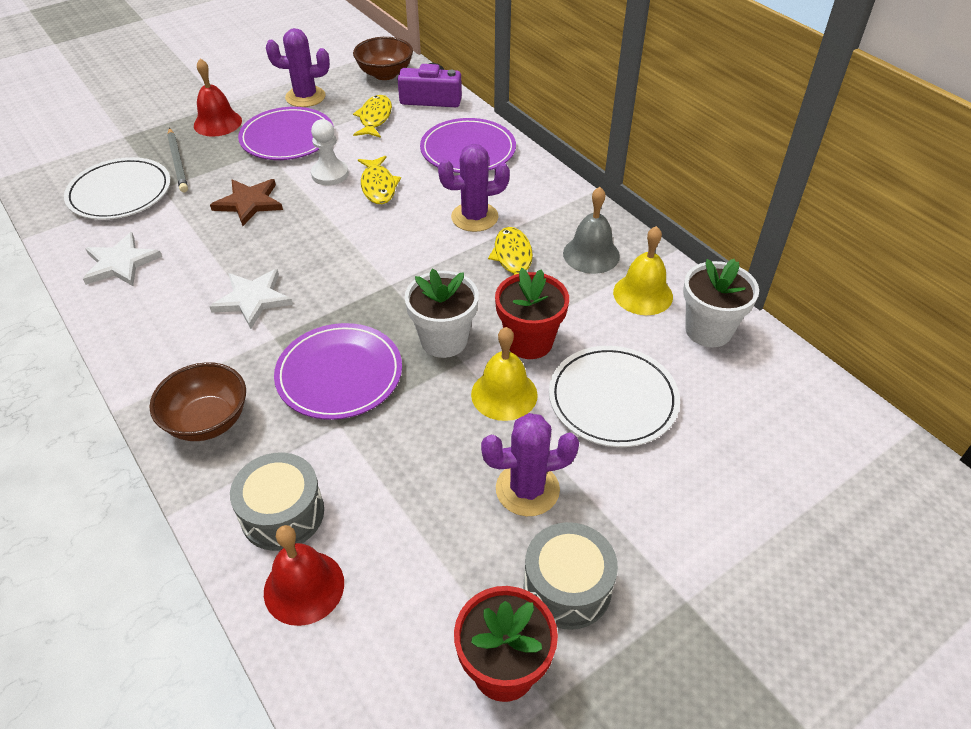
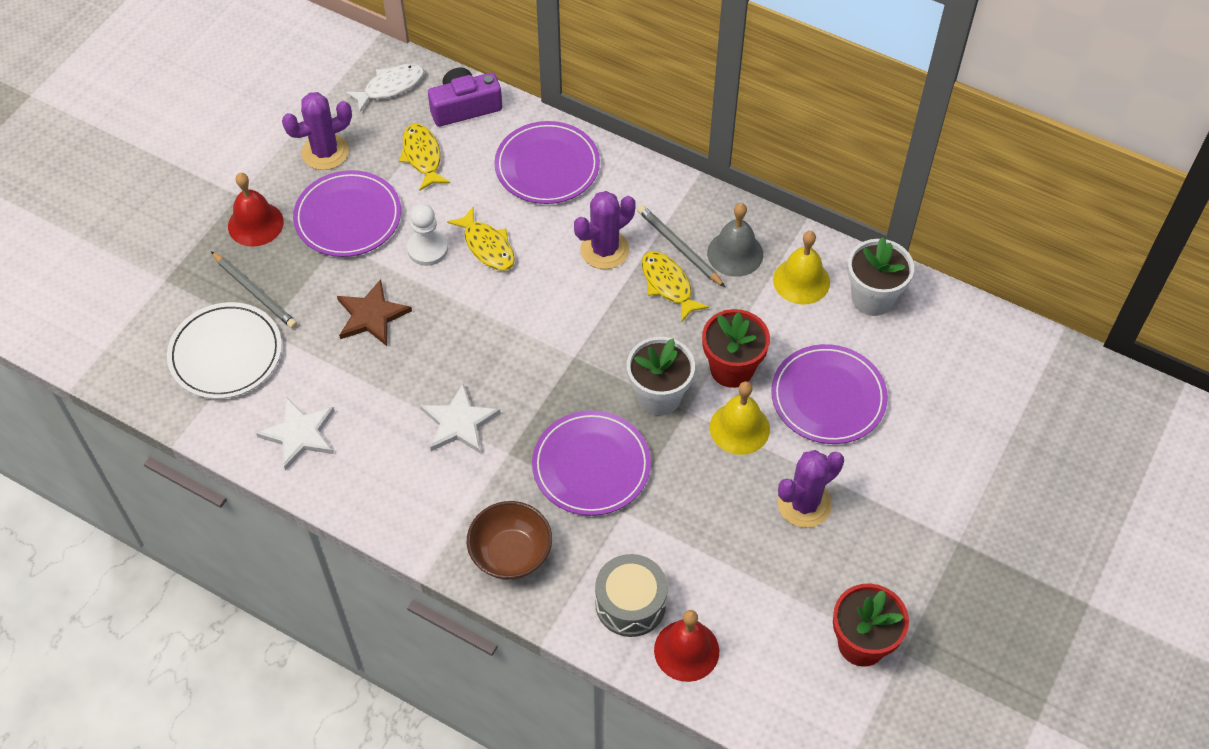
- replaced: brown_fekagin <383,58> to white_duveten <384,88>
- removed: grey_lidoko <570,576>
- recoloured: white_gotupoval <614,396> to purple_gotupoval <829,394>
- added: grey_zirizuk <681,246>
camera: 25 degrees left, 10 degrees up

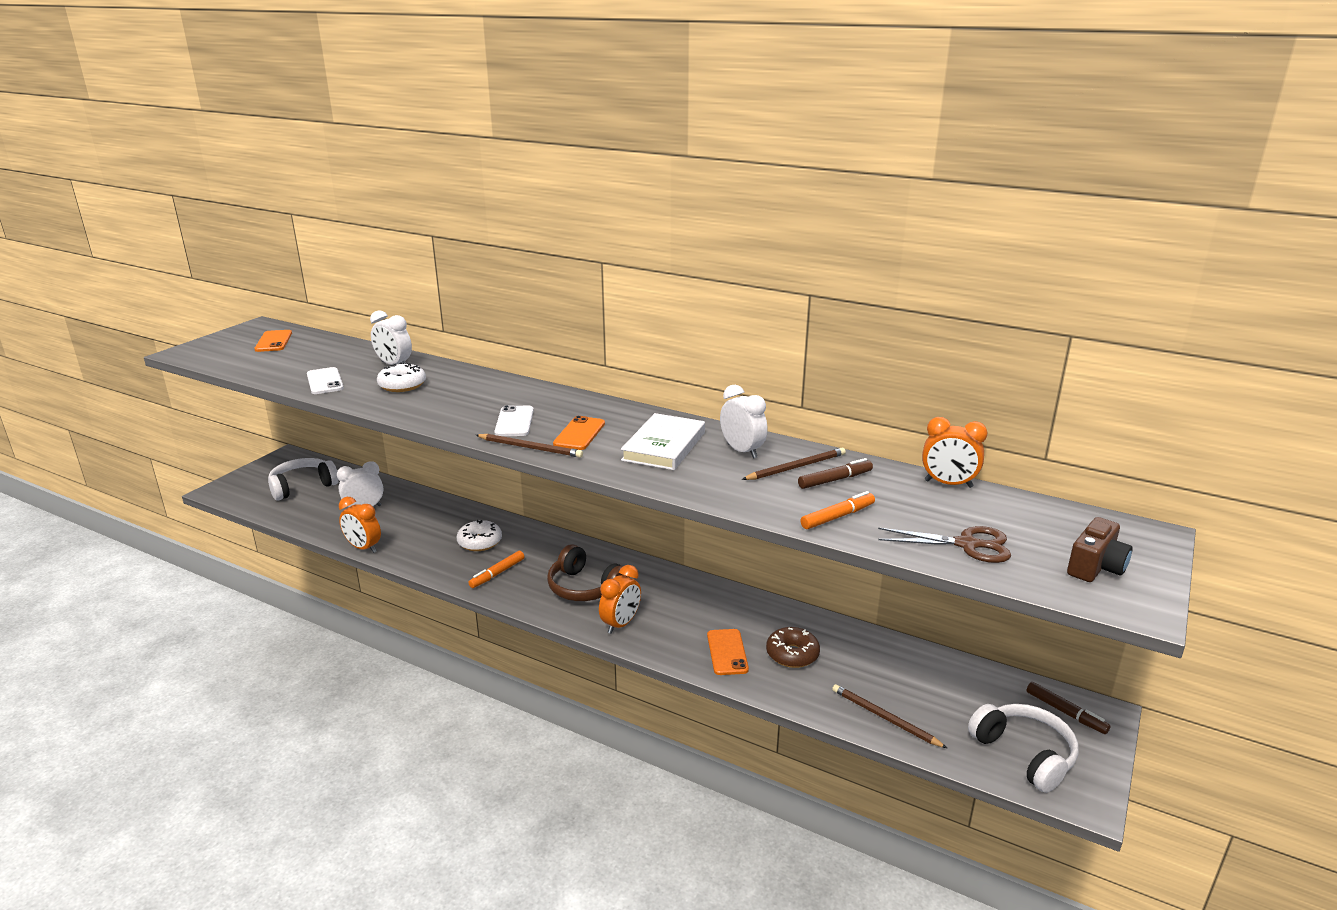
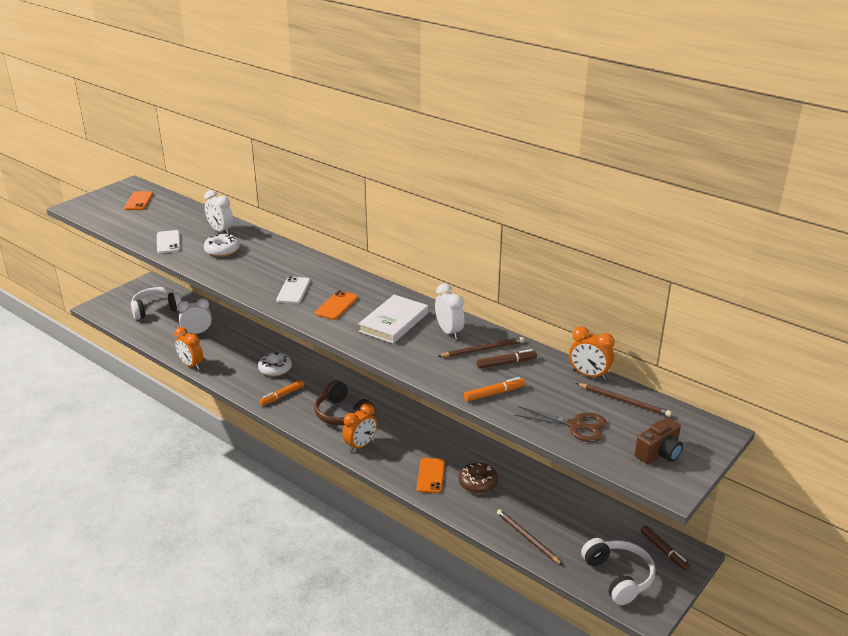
- moved: brown_zirizuk <529,446> to <624,400>
camera: 10 degrees right, 5 degrees up

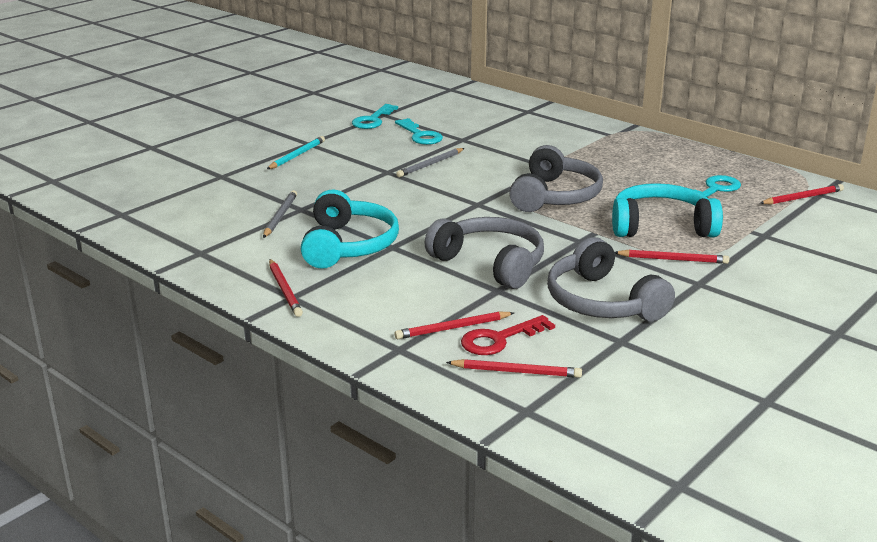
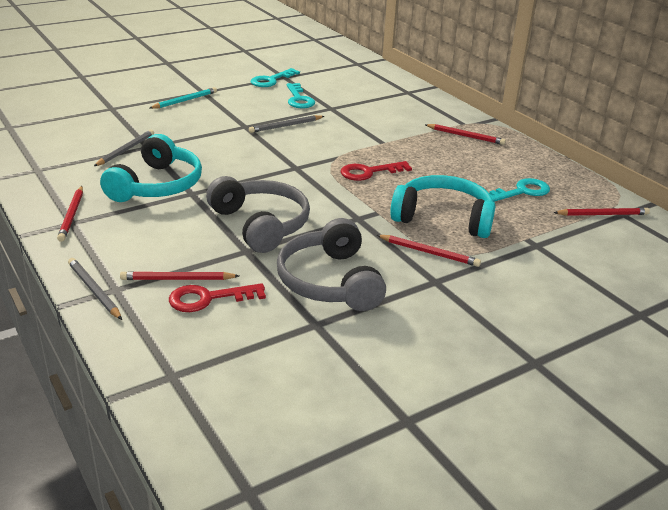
- moved: red_zirizuk <514,368> to <465,134>
- replaced: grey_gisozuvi <556,178> to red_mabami <376,171>
- added: grey_zirizuk <95,289>
camera: 15 degrees right, 5 degrees up

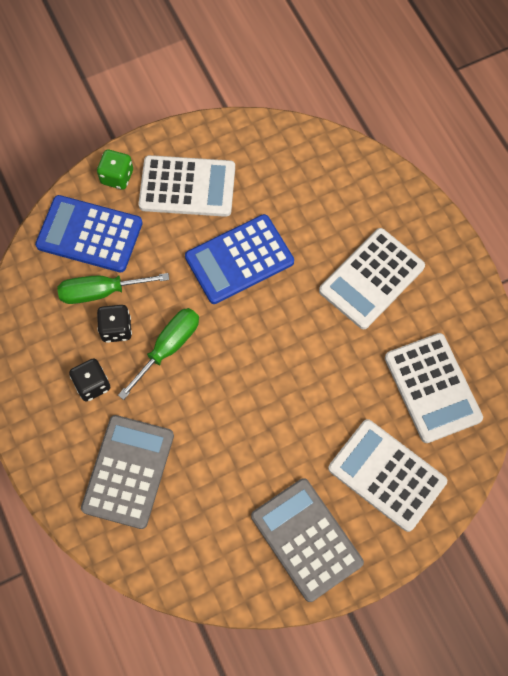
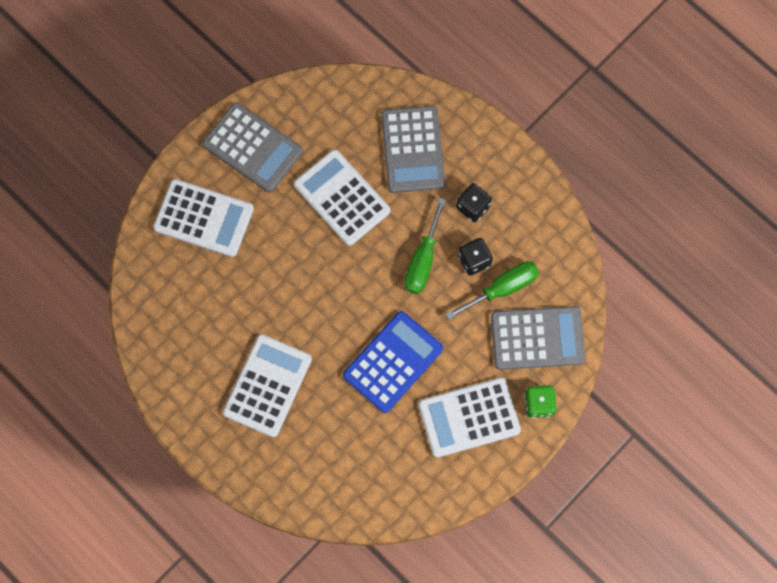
- recoloured: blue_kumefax <89,233> to grey_kumefax <538,338>
- moved: white_kumefax <434,388> to <342,197>
camera: 160 degrees right, 5 degrees up

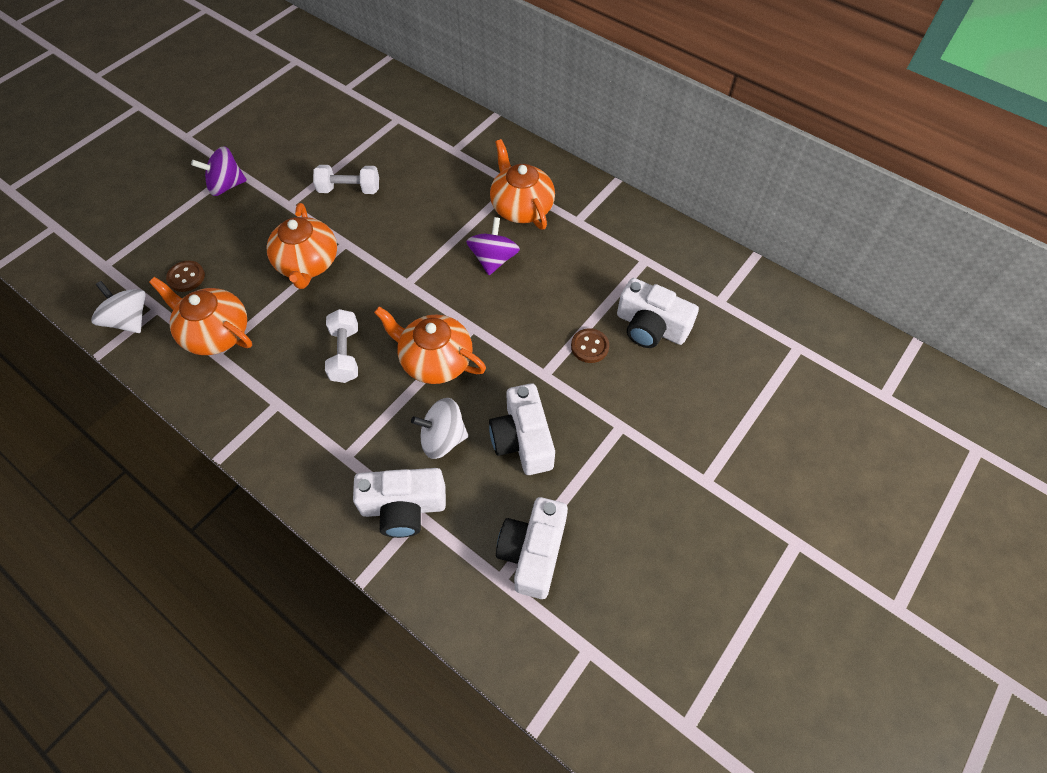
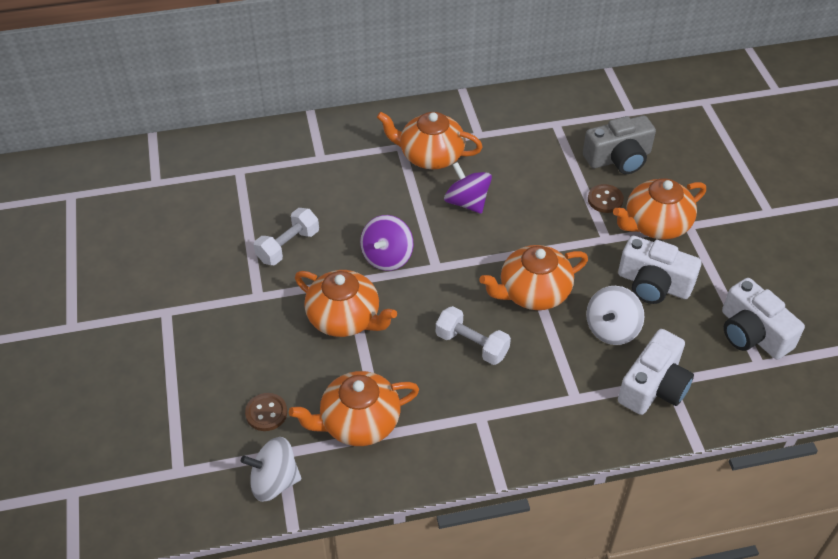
- moved: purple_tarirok <219,171> to <386,243>
- recoloured: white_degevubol <658,313> to grey_degevubol <619,144>
- added: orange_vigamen <659,209>
camera: 50 degrees left, 10 degrees down

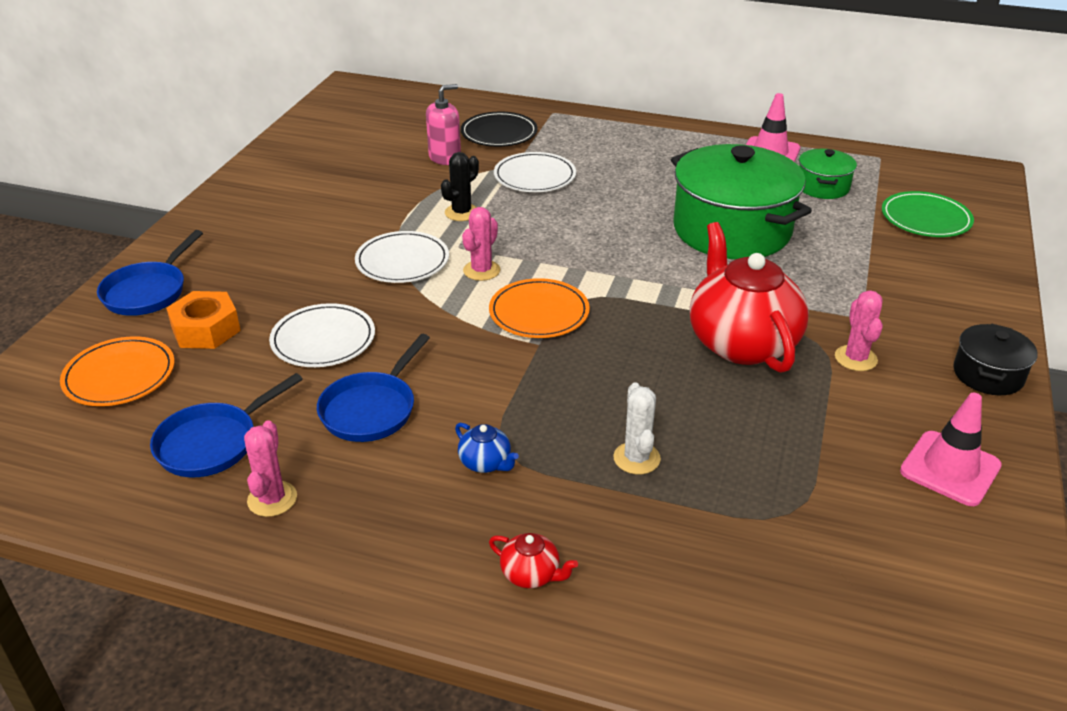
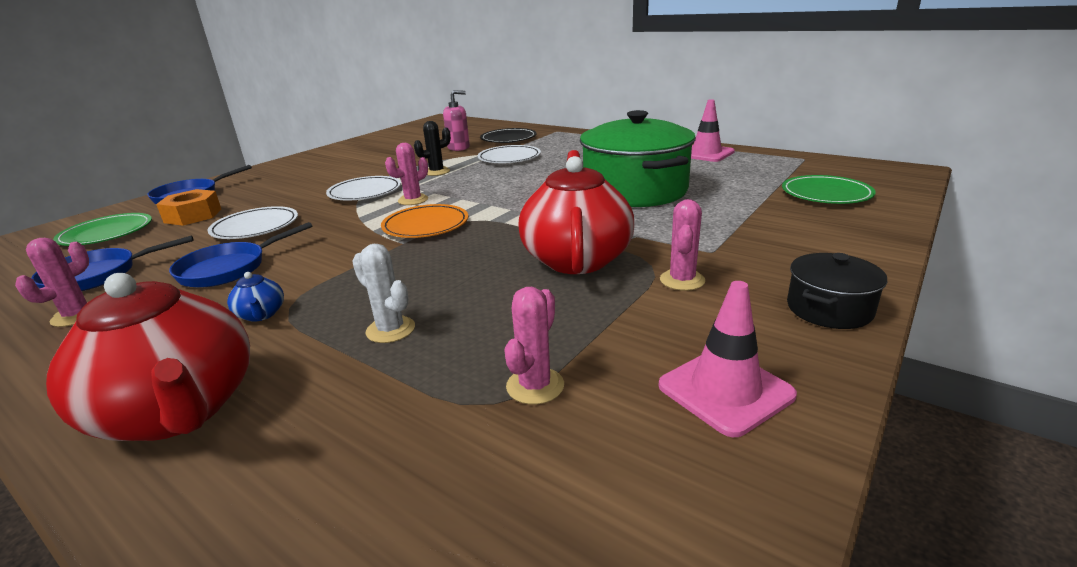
- recoloured: orange_gotupoval <117,371> to green_gotupoval <102,229>
- resized: red_vigamen <533,560> = <148,357> x2.49
- turned: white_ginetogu <637,428> = <383,293> 60 degrees counterclockwise
- removed: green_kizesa <828,174>
- added: pink_ginetogu <534,345>
camera: 20 degrees right, 10 degrees down

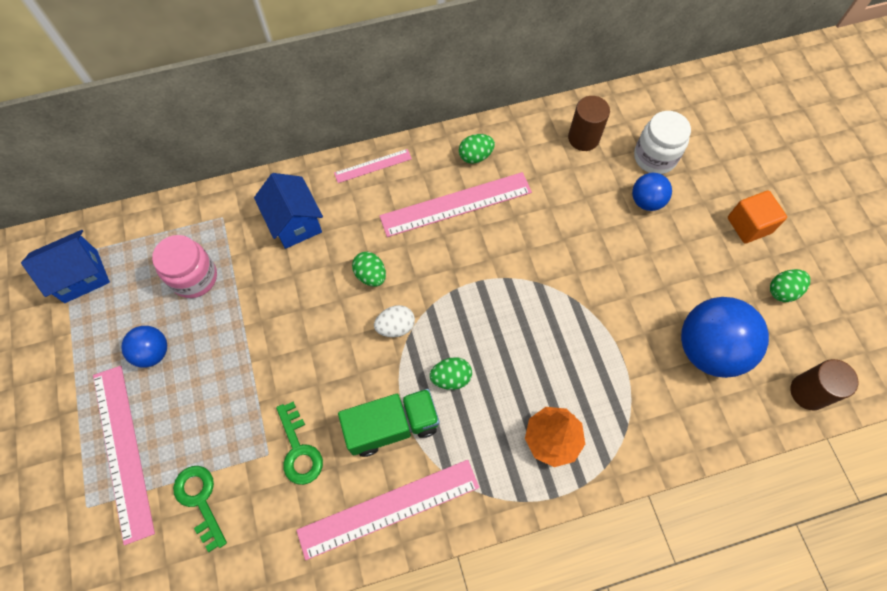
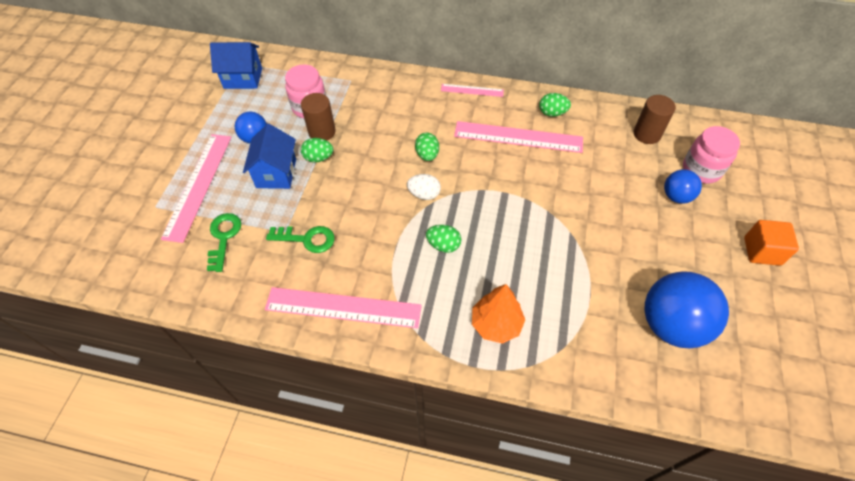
- moved: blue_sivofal <288,211> to <269,156>
- turned: green_mabami <299,443> = <300,239> 90 degrees counterclockwise
- removed: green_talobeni <389,423>
- recoloured: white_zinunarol <662,142> to pink_zinunarol <711,155>
- moved: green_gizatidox <790,285> to <317,150>
- moved: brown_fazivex <824,384> to <318,117>
camera: 30 degrees right, 10 degrees down

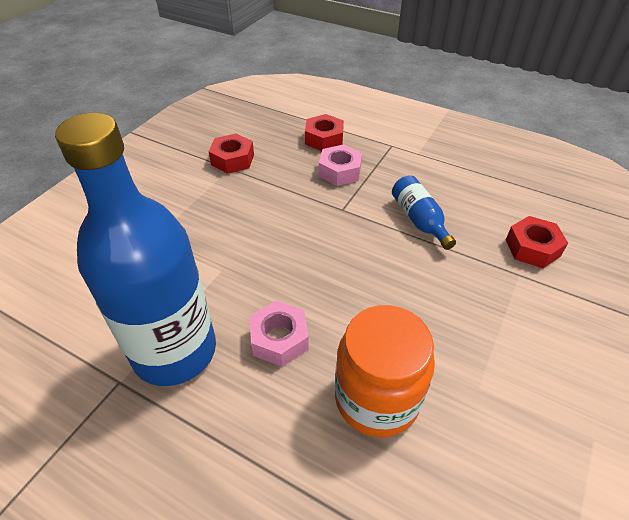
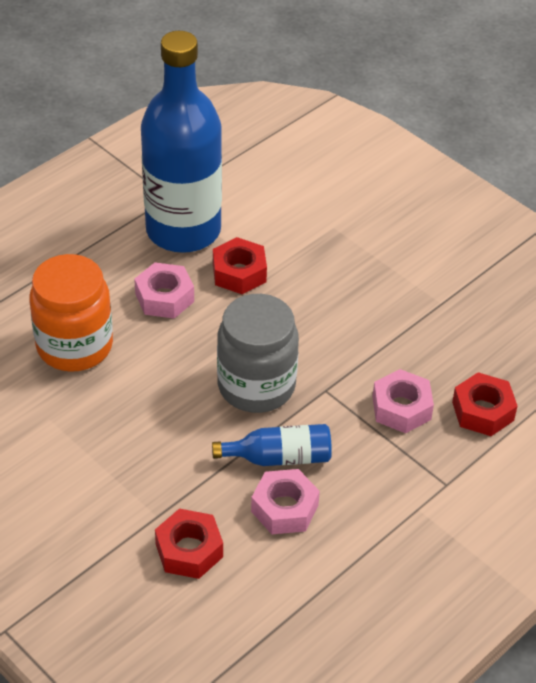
- moved: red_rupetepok <231,154> to <240,265>
- added: grey_zinunarol <258,353>
- added: pink_rupetepok <285,501>
camera: 105 degrees right, 0 degrees up

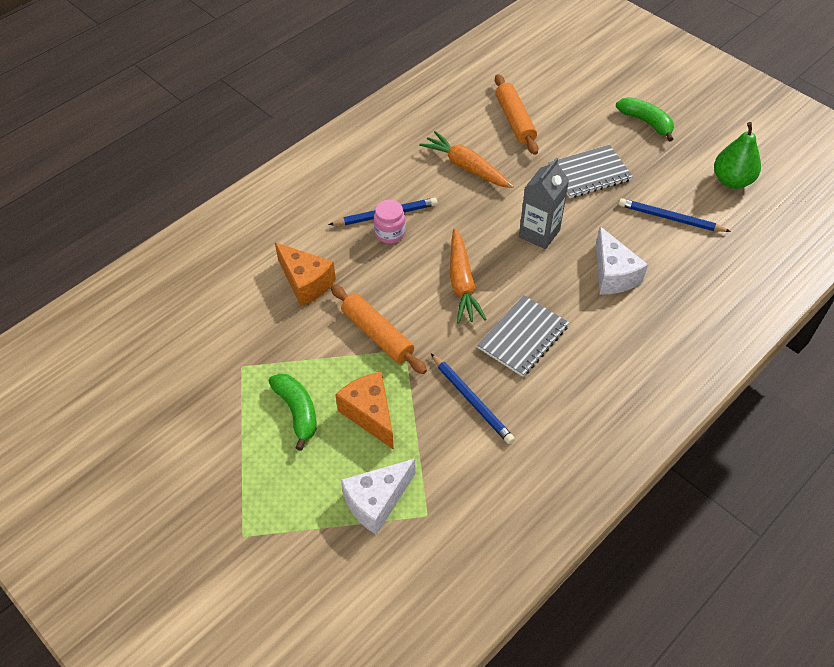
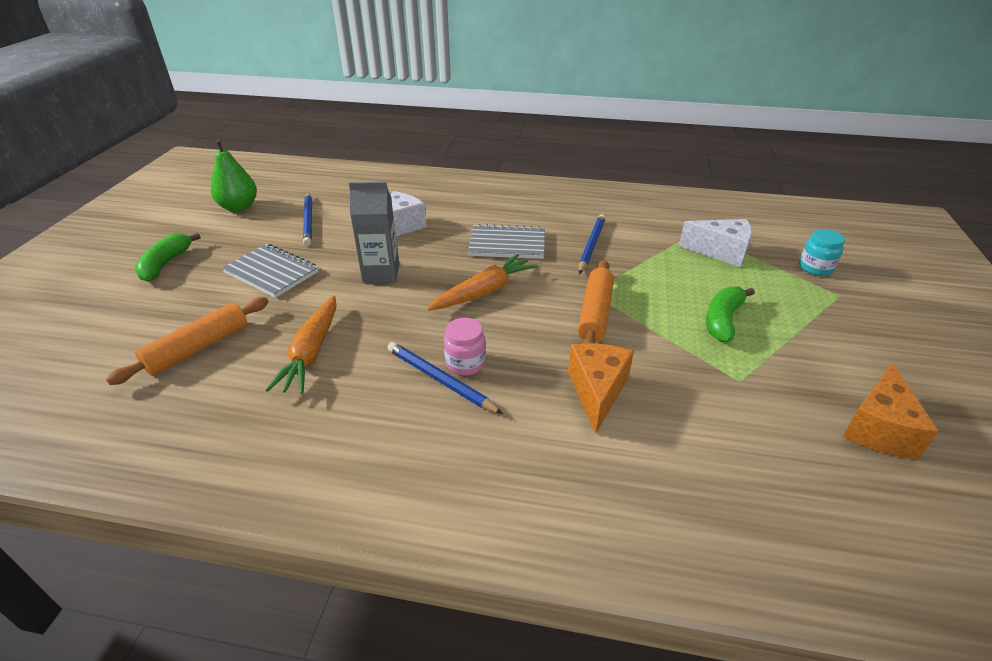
- moved: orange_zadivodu <364,410> to <890,411>
- added: turquoise_zinunarol <822,252>
camera: 125 degrees left, 15 degrees down

